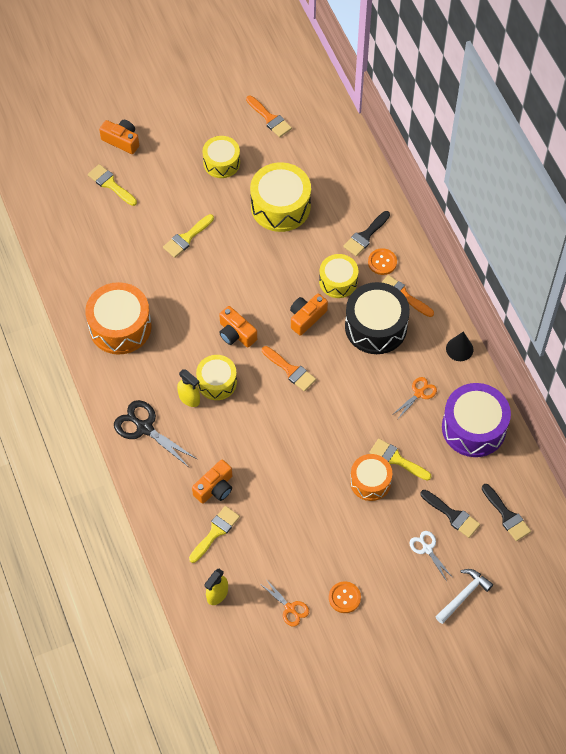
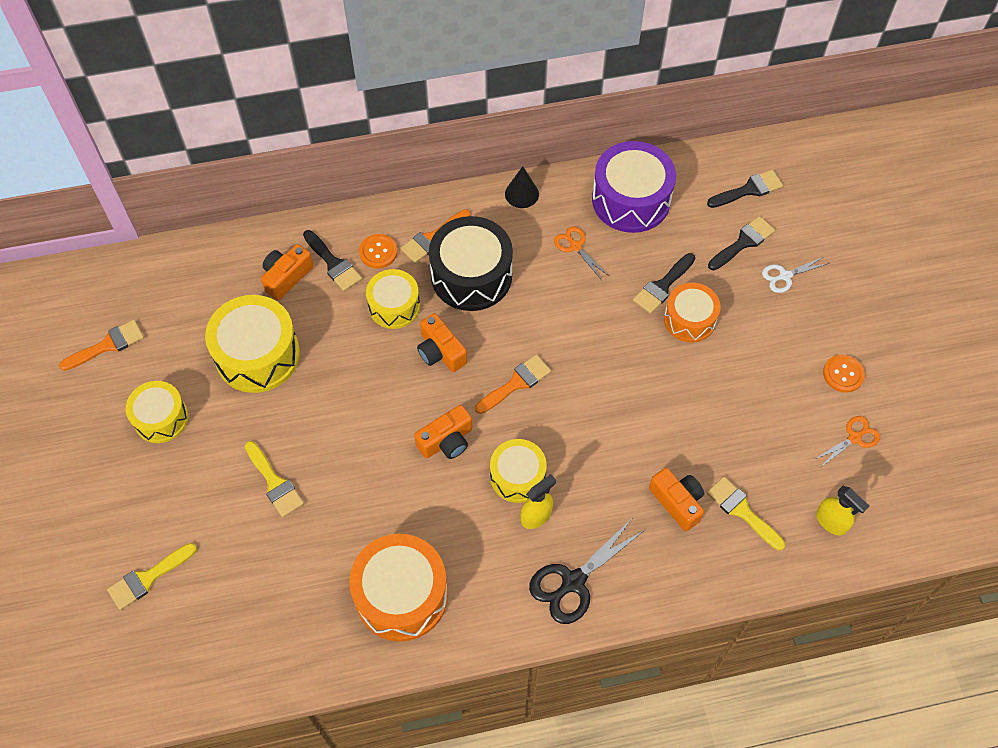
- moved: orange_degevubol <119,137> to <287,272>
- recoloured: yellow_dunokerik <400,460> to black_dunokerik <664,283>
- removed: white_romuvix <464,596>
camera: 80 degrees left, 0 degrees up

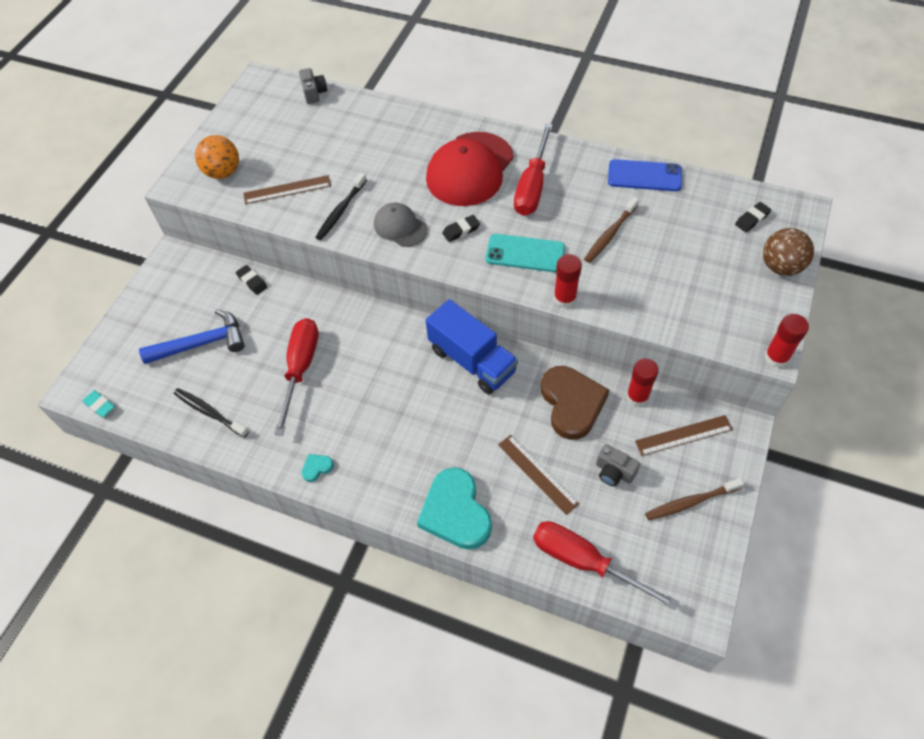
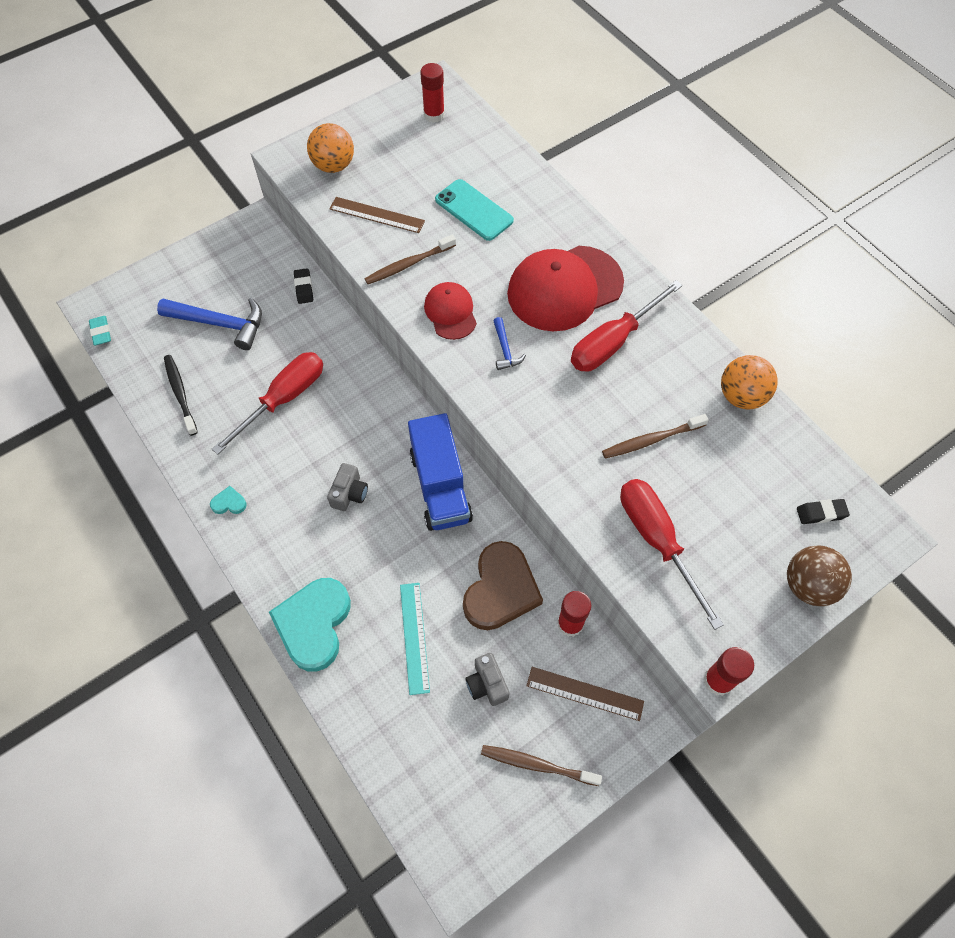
- moved: grey_degevubol <313,86> to <347,487>
- recoloured: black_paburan <341,206> to brown_paburan <410,259>
- recoloured: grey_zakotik <400,225> to red_zakotik <450,311>
- replaced: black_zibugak <461,228> to blue_romuvix <510,343>
- moved: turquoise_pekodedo <525,253> to <474,210>
- recoloured: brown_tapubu <538,475> to turquoise_tapubu <415,639>
- moved: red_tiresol <606,565> to <672,554>
- moved: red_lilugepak <568,281> to <432,93>
- replaced: blue_pekodedo <645,175> to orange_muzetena <749,382>
camera: 30 degrees right, 5 degrees up

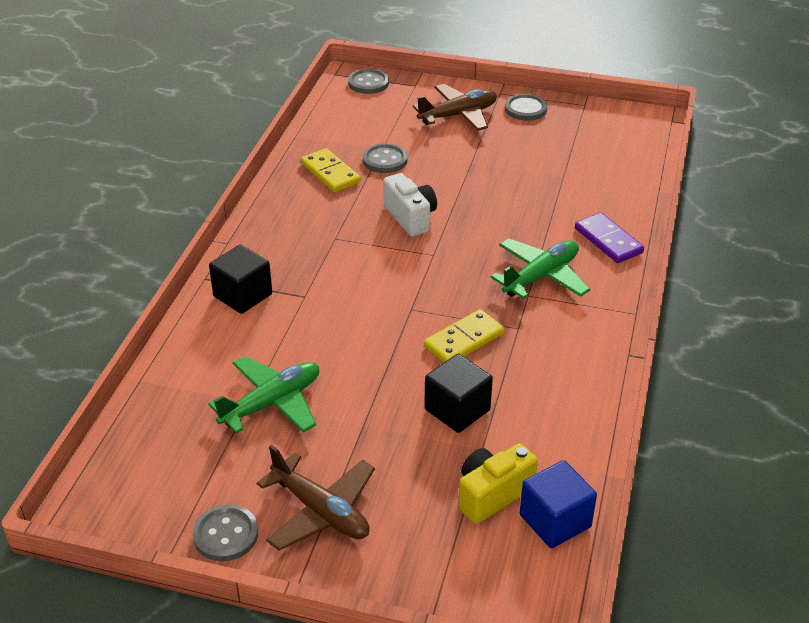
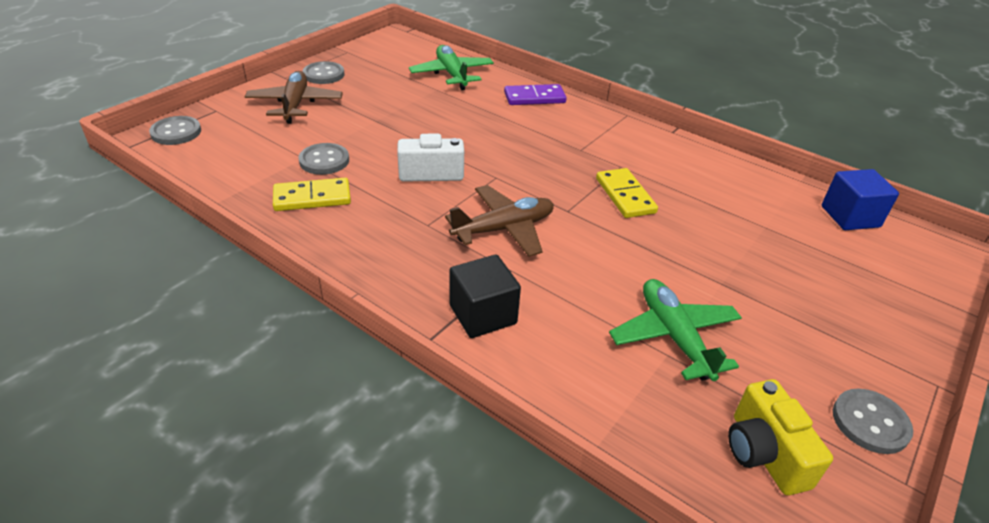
- moved: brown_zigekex <316,497> to <499,221>
- removed: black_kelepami <459,393>
- moved: yellow_degevubol <498,483> to <780,437>
- moved: green_zigekex <540,268> to <451,67>
camera: 70 degrees left, 0 degrees up

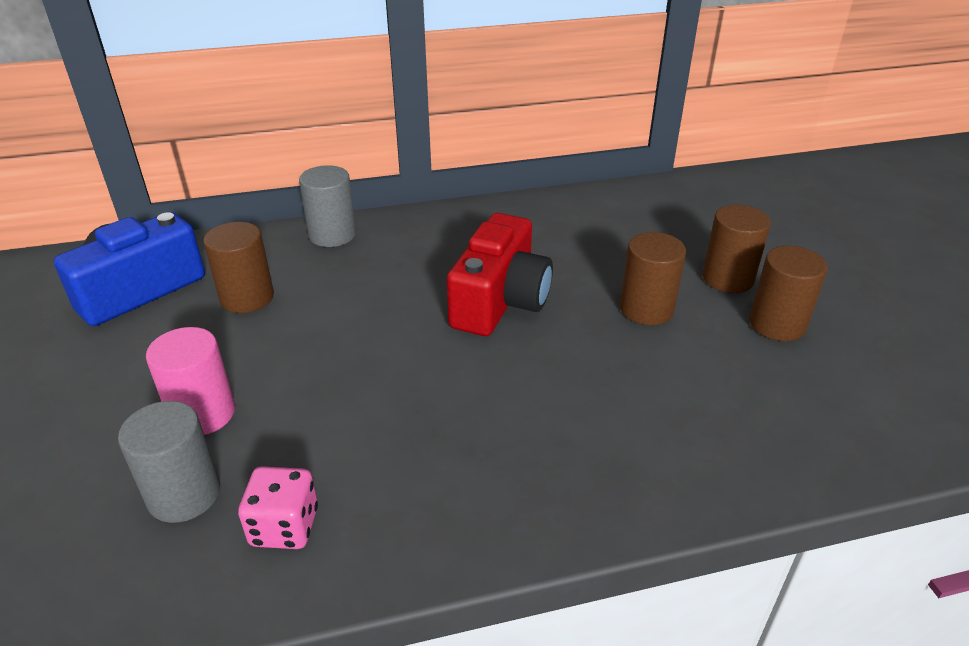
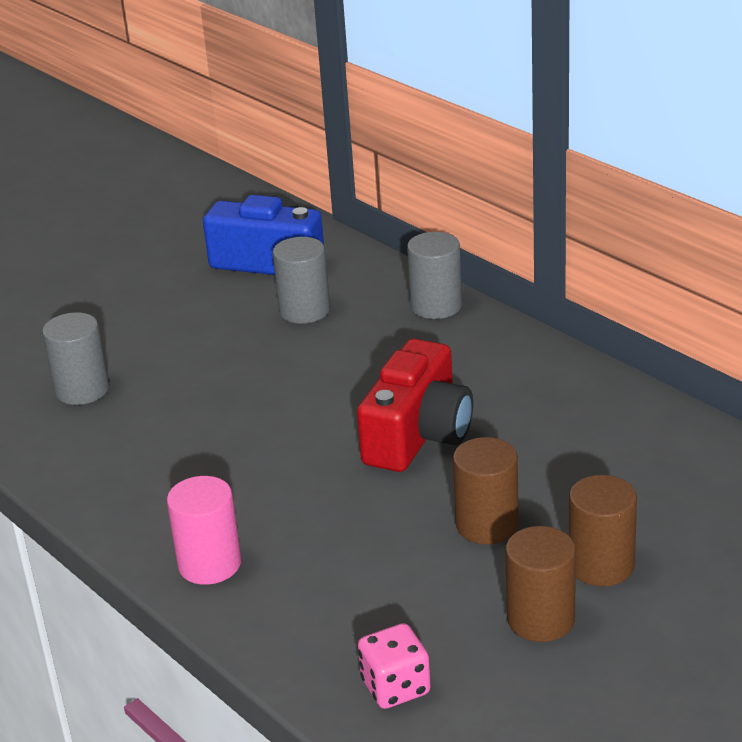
- moved: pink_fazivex <190,381> to <204,530>
- recoloured: brown_fazivex <238,267> to grey_fazivex <301,280>
- moved: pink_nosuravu <278,507> to <394,666>
- turned: red_degevubol <500,274> = <415,405> 60 degrees counterclockwise
camera: 65 degrees right, 5 degrees down

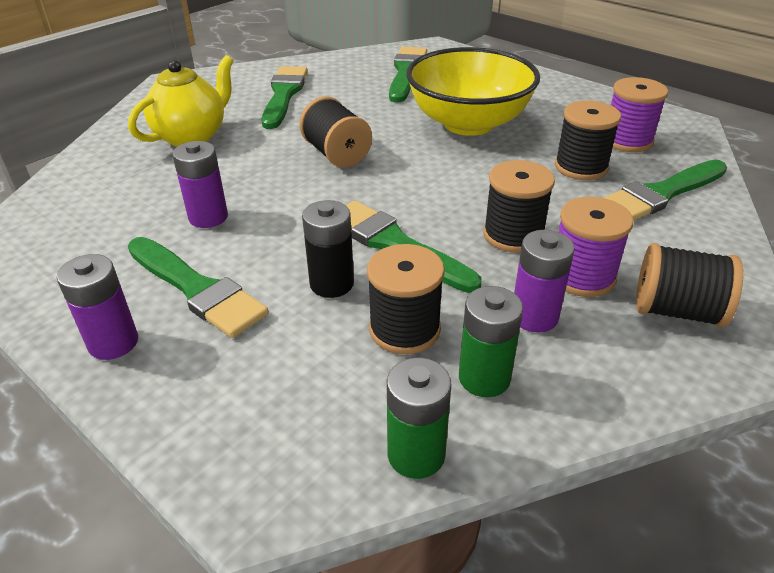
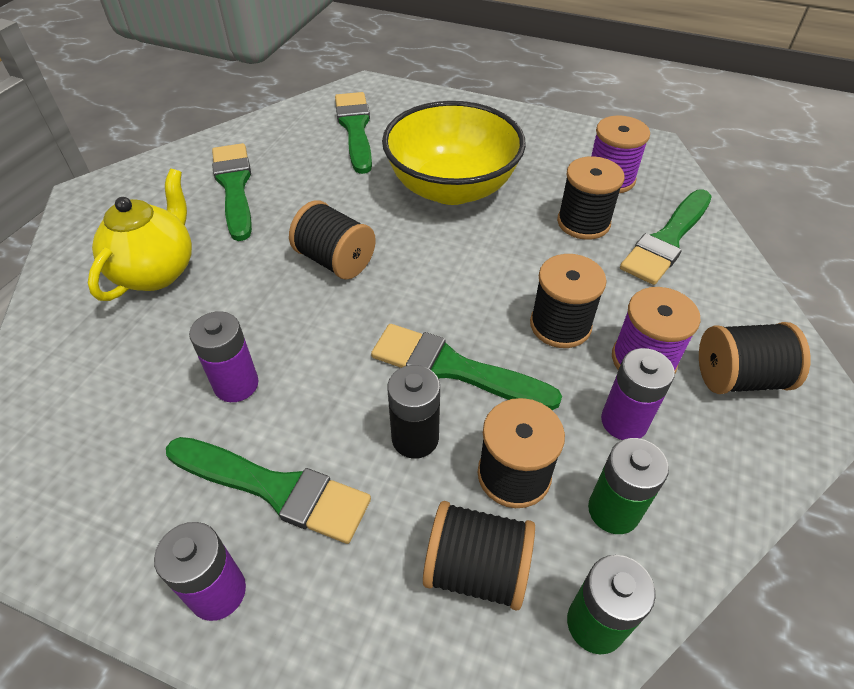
- added: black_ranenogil <479,556>
camera: 20 degrees left, 10 degrees up

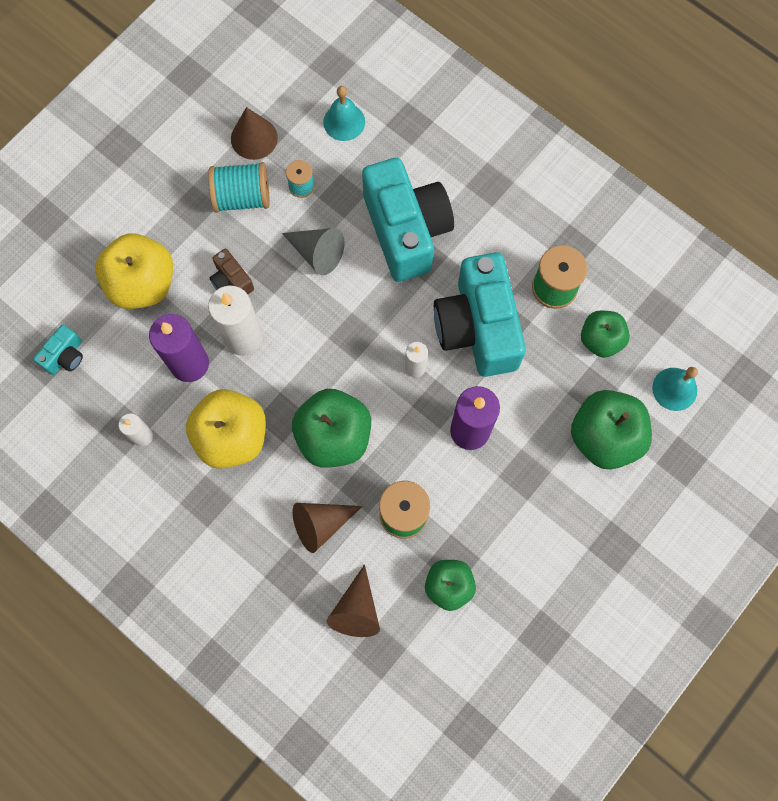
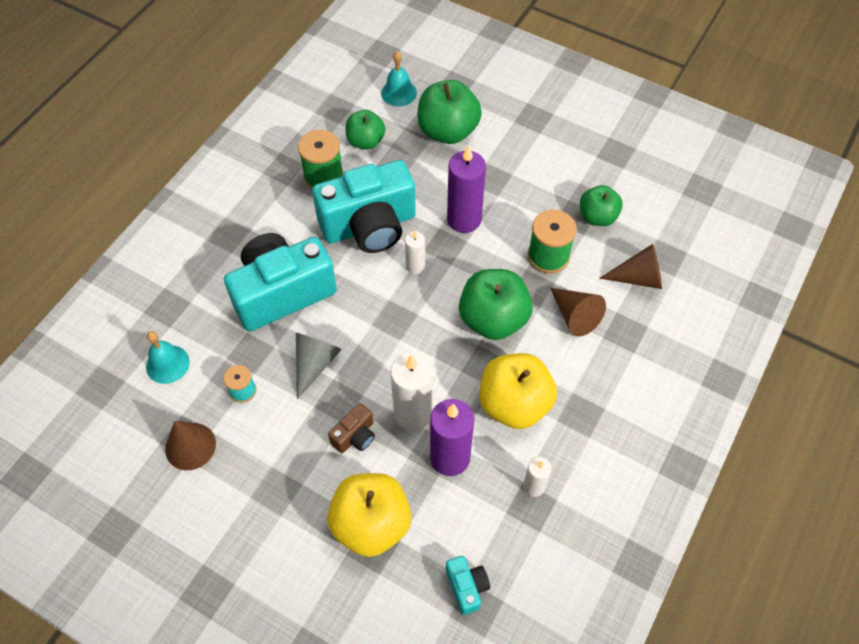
- turned: turquoise_degevubol <58,350> = <468,585> 45 degrees clockwise
- removed: turquoise_ranenogil <239,187>
camera: 100 degrees left, 15 degrees down

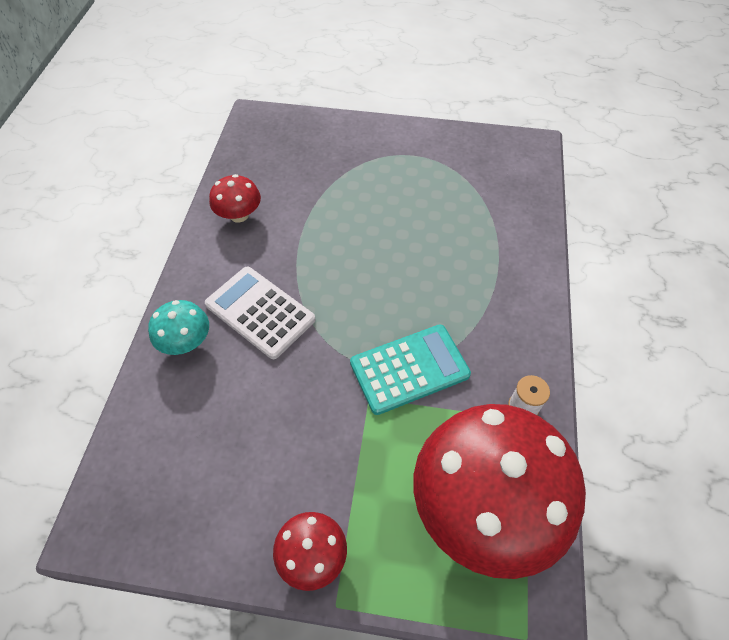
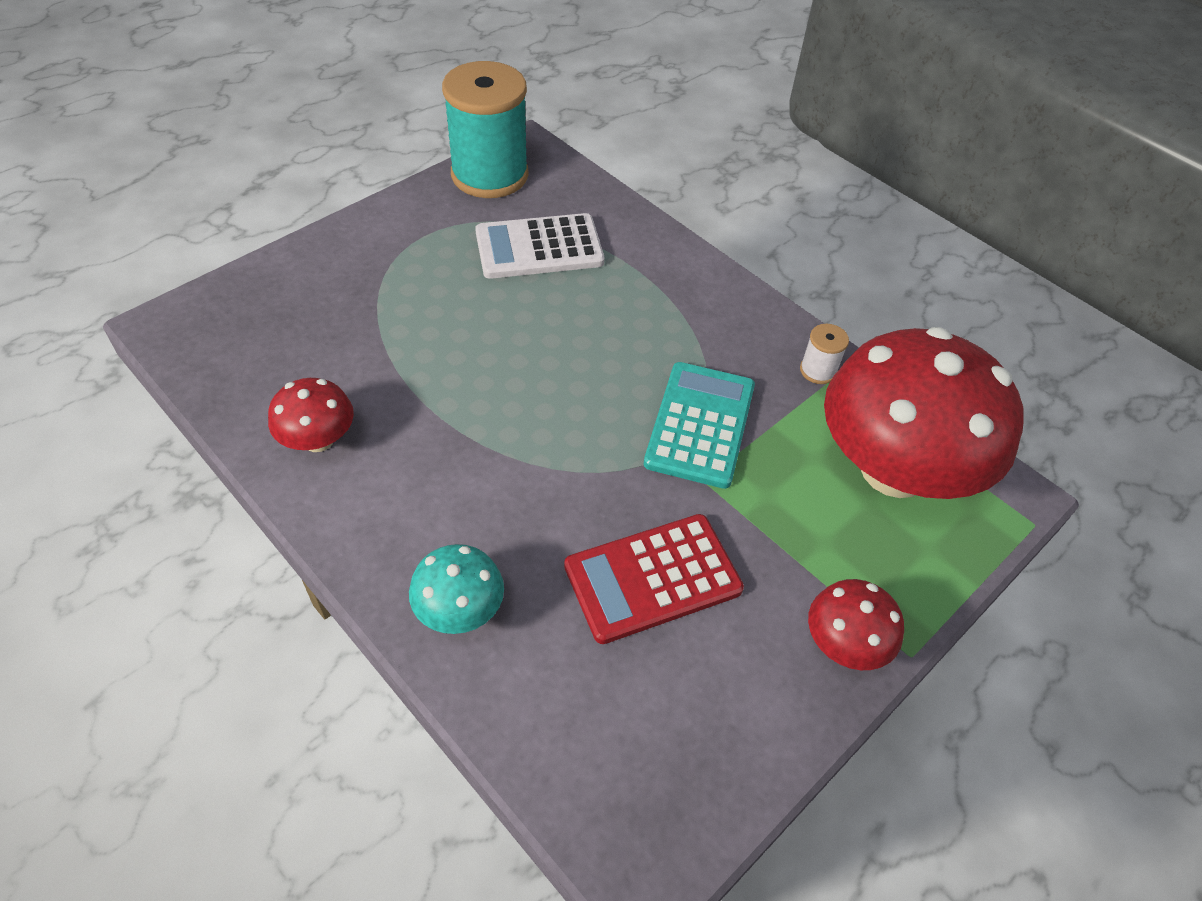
- moved: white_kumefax <260,312> to <540,246>
- added: turquoise_ranenogil <485,129>
- added: red_kumefax <654,579>
camera: 55 degrees left, 5 degrees down

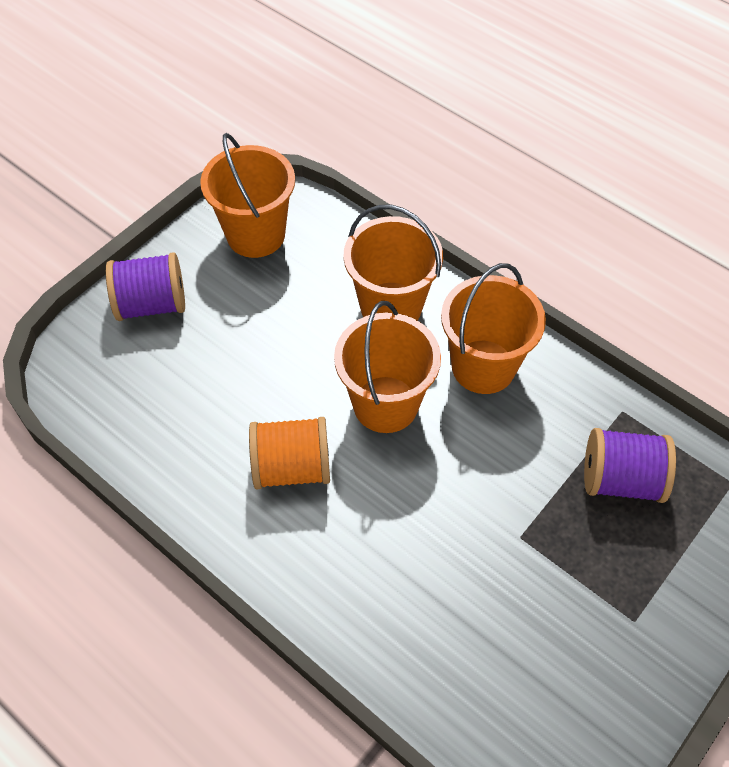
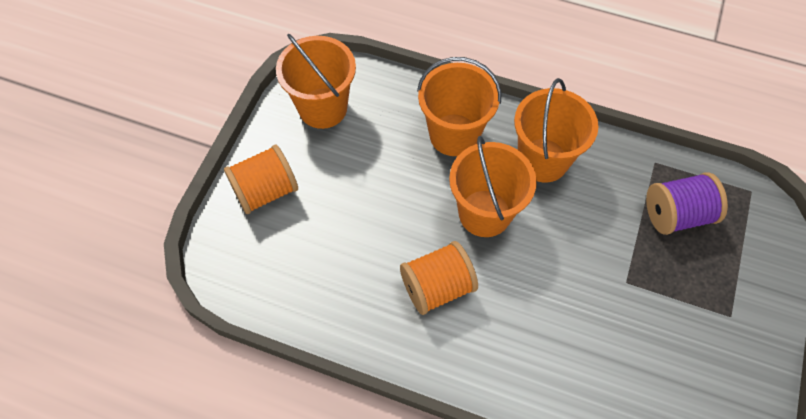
- recoloured: purple_ranenogil <145,286> to orange_ranenogil <261,179>
camera: 20 degrees left, 5 degrees up

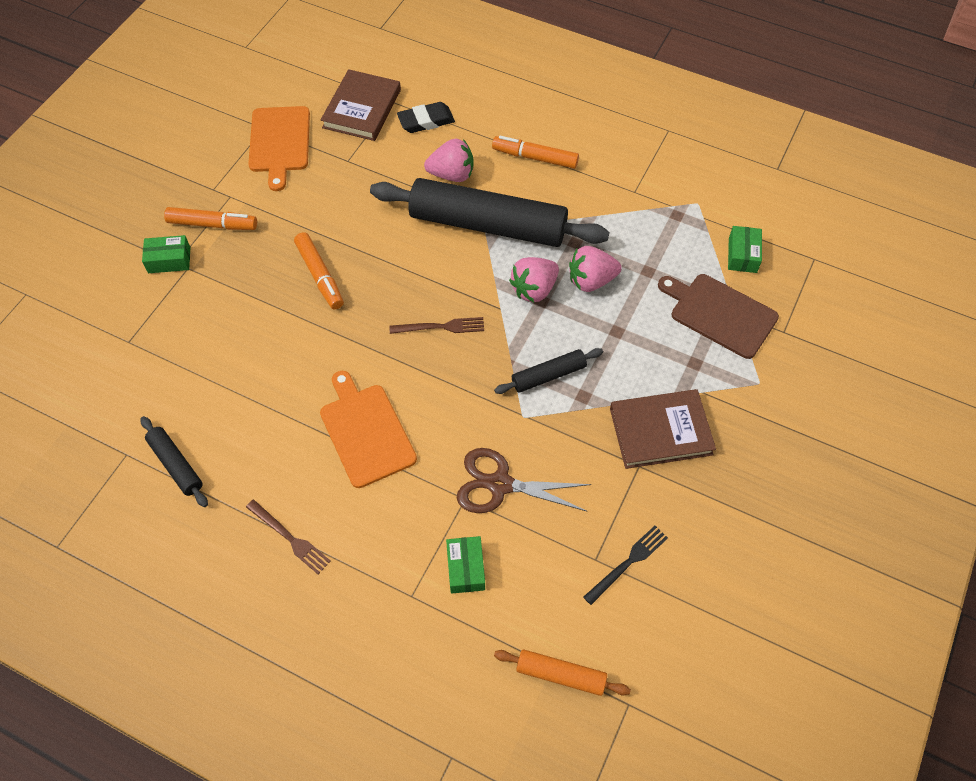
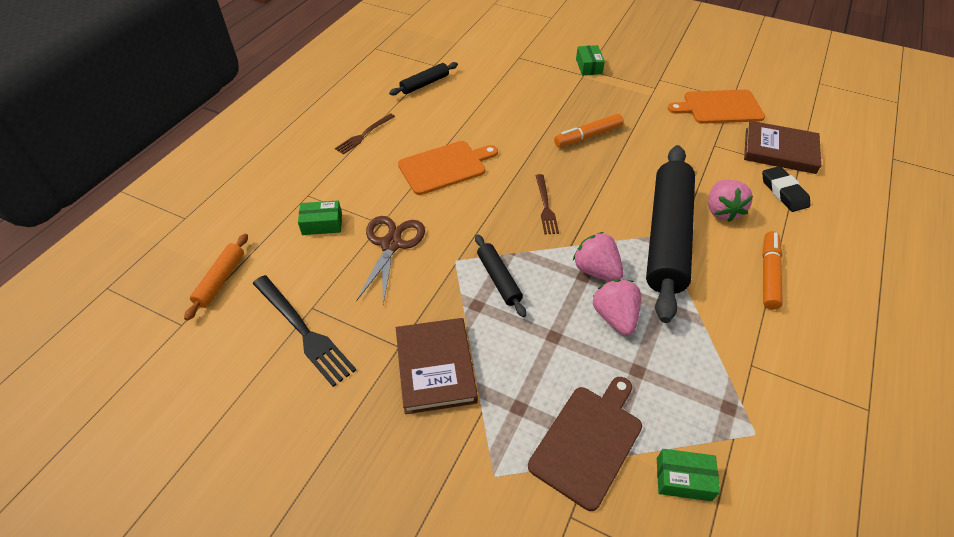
- removed: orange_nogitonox <210,218>
- resized: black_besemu <625,565> = <304,331> x1.62
camera: 90 degrees right, 10 degrees down

